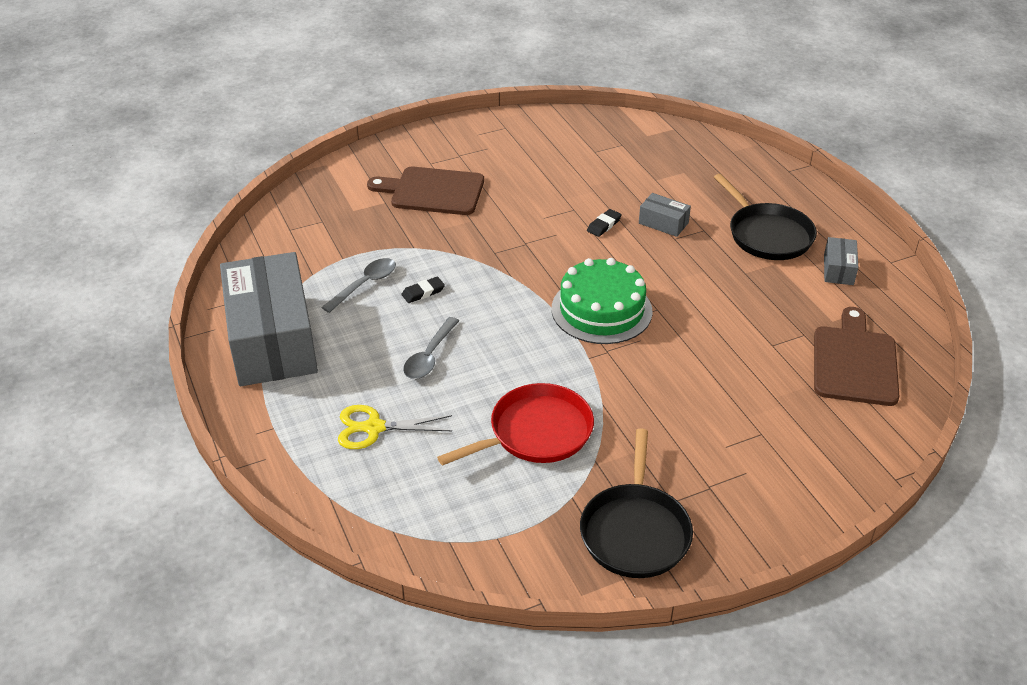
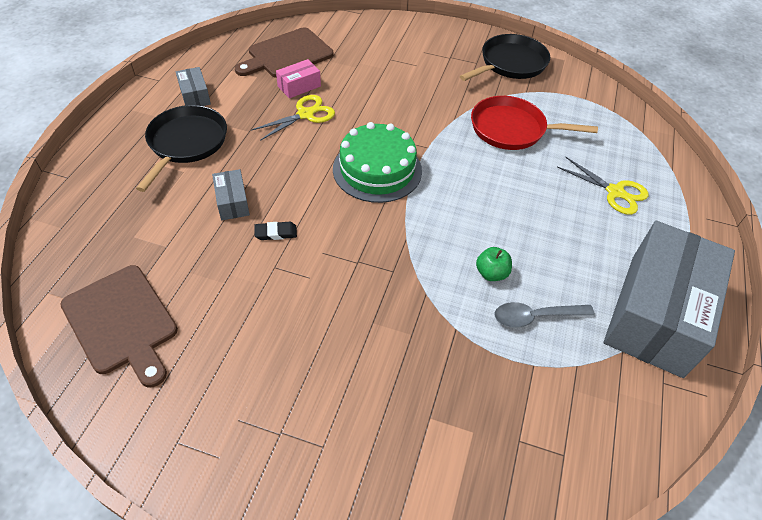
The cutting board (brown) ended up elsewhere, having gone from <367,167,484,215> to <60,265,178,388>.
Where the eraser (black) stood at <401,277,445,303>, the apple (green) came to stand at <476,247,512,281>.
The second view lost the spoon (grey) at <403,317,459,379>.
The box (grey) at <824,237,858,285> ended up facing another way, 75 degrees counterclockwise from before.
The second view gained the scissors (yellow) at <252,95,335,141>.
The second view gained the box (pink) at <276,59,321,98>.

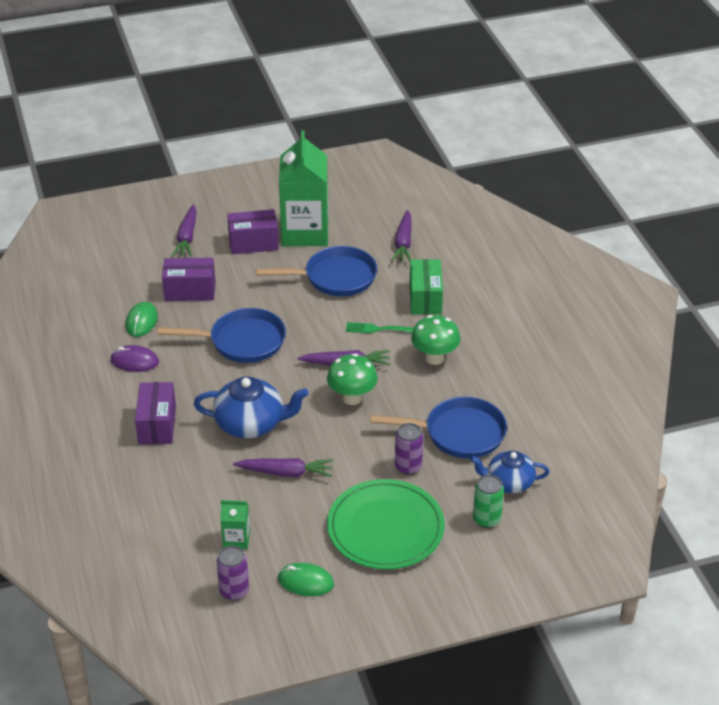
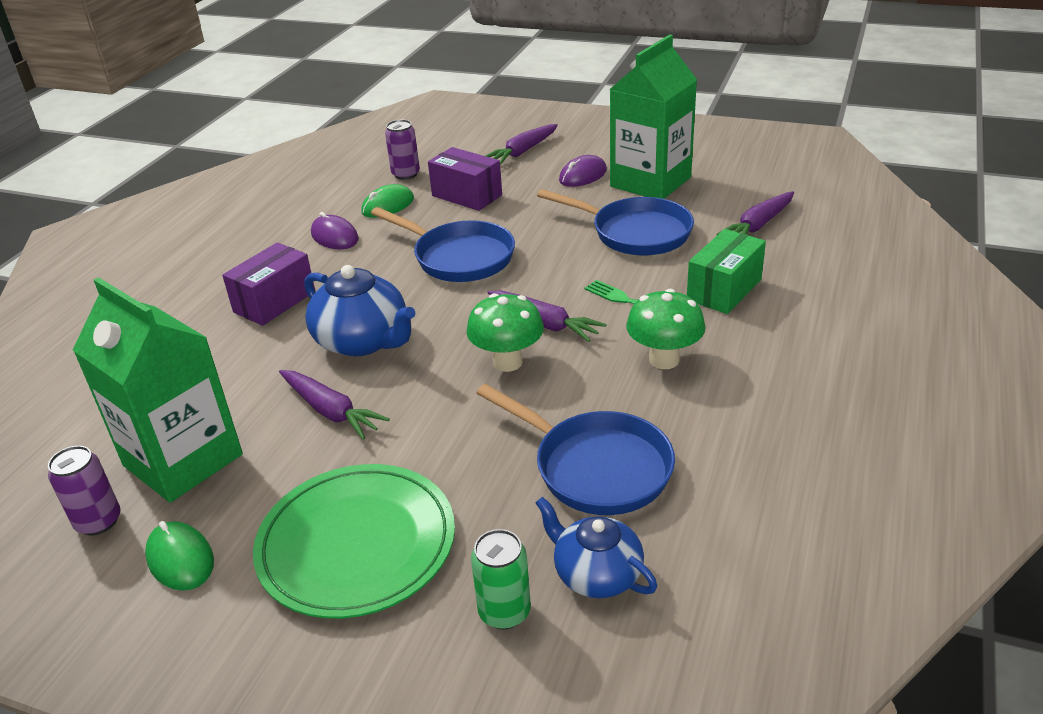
The size of the carton (green) at <220,500,250,549> changed by a factor of 2.32.
Where the box (purple) stood at <227,209,279,254>, the mouse (purple) came to stand at <559,155,607,187>.
The can (purple) ended up elsewhere, having gone from <395,423,423,475> to <385,120,420,180>.

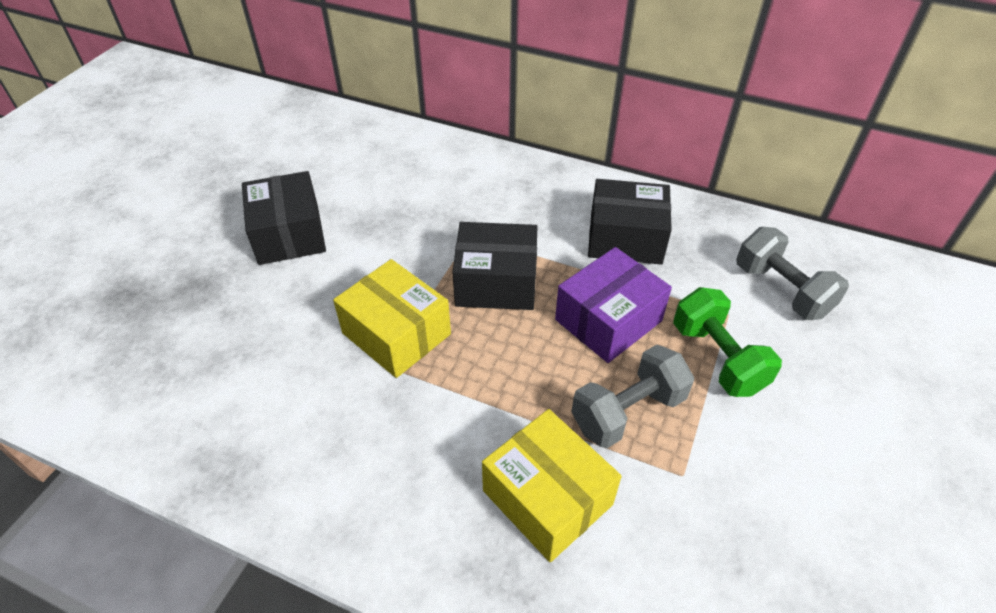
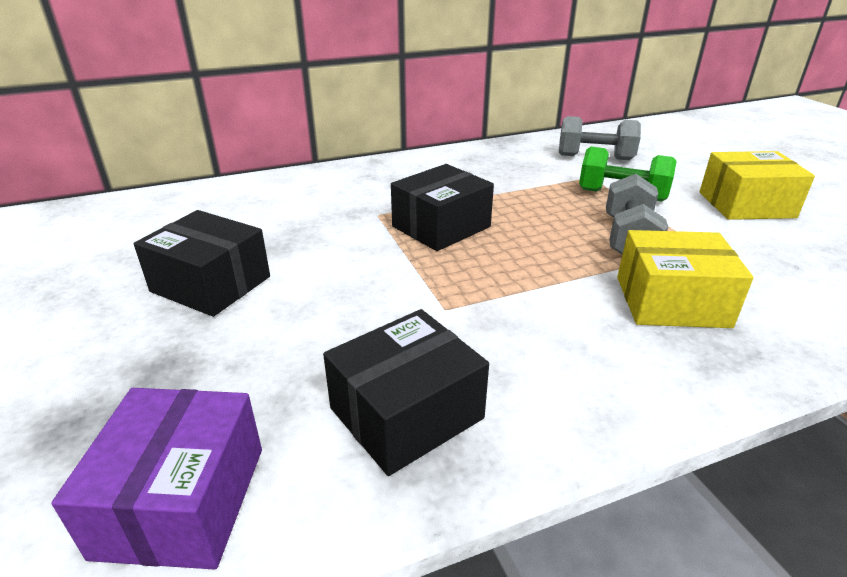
The box (yellow) ended up elsewhere, having gone from <333,259,451,378> to <699,151,815,220>.
The box (purple) ended up elsewhere, having gone from <555,247,672,363> to <51,388,262,570>.
The box (black) ended up elsewhere, having gone from <588,179,672,265> to <323,309,489,476>.

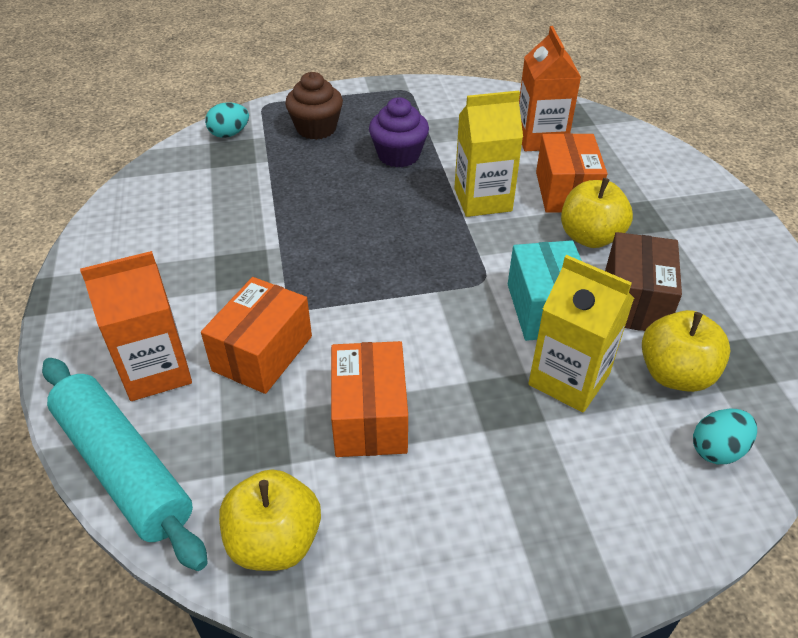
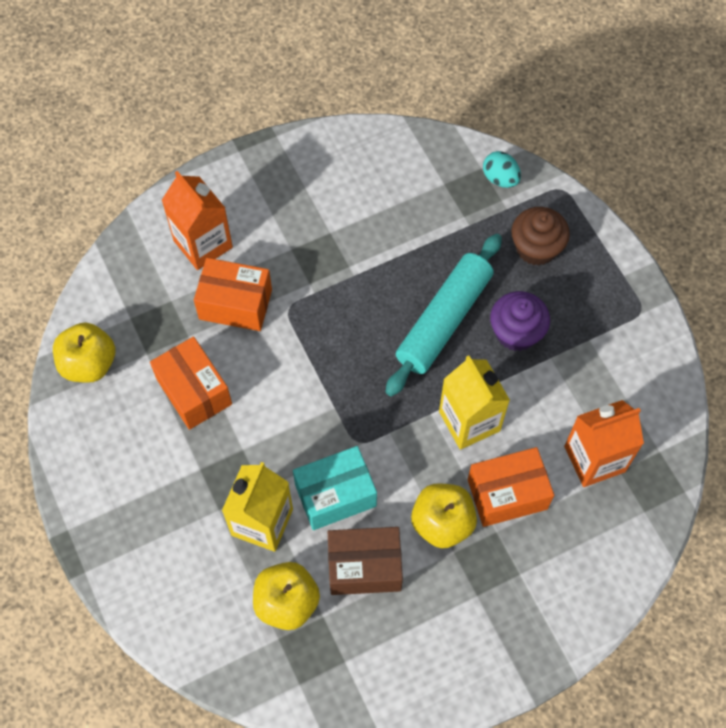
The rolling pin (turquoise) ended up elsewhere, having gone from <42,358,208,571> to <386,234,502,396>.
The box (orange) at <331,341,408,457> ended up facing another way, 75 degrees clockwise from before.
The second view lost the egg (turquoise) at <693,408,757,464>.

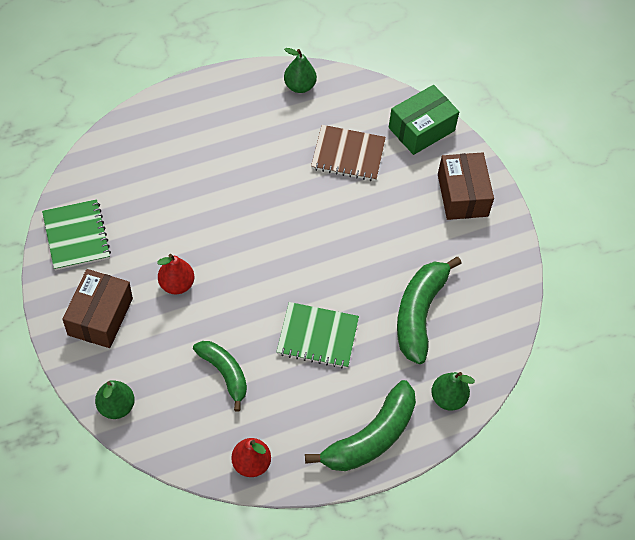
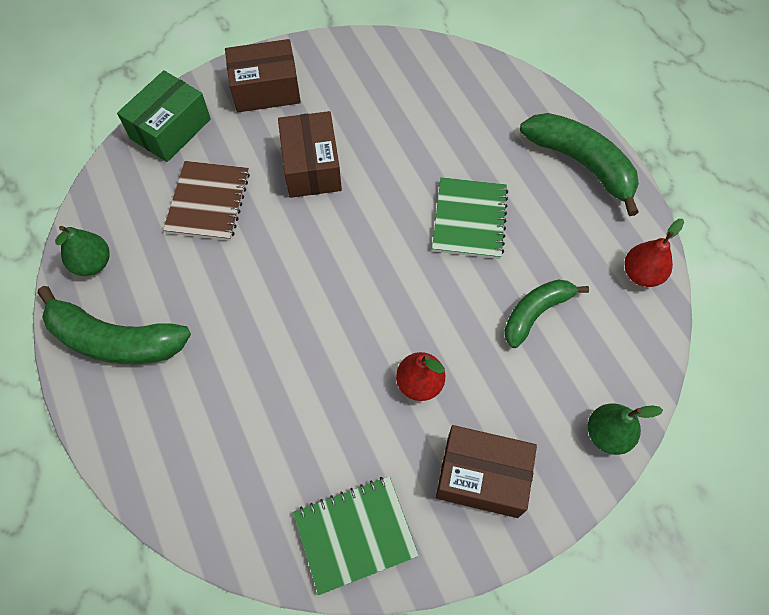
The box (green) at <389,85,459,155> ended up facing another way, 75 degrees clockwise from before.
The banana (green) ended up elsewhere, having gone from <397,257,462,364> to <38,286,191,364>.
The second view lost the pear (green) at <431,372,475,411>.
The second view gained the box (brown) at <278,111,342,198>.

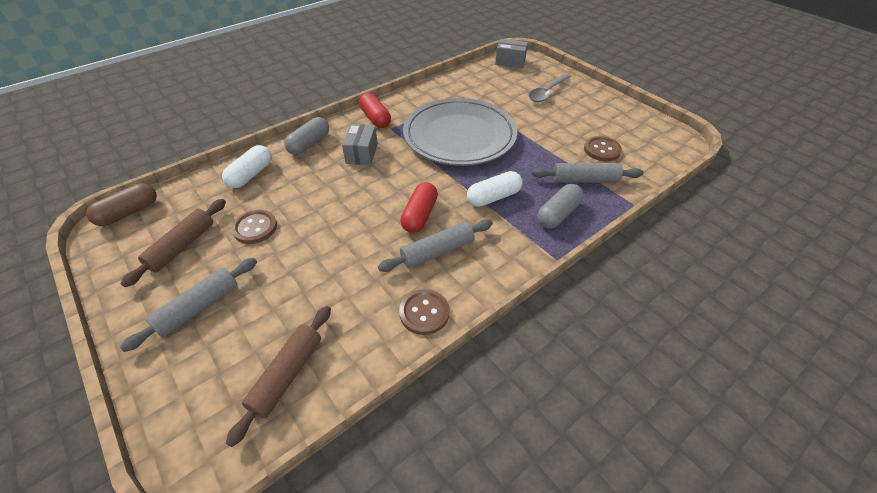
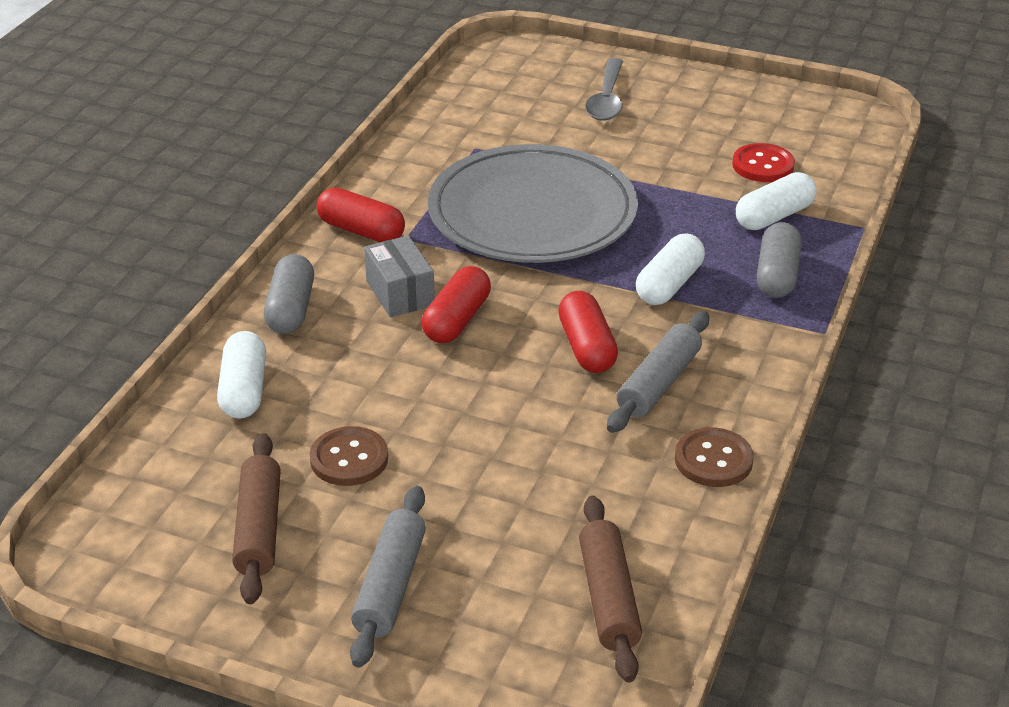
The second view lost the capsule (brown) at <86,183,157,226>.
The second view lost the box (grey) at <495,39,528,68>.
Where the rolling pin (grey) stood at <532,163,643,183>, the capsule (white) came to stand at <736,172,816,230>.
What was the button (brown) at <584,136,622,161> turned into the button (red) at <732,143,795,182>.
The second view gained the capsule (red) at <422,266,491,343>.

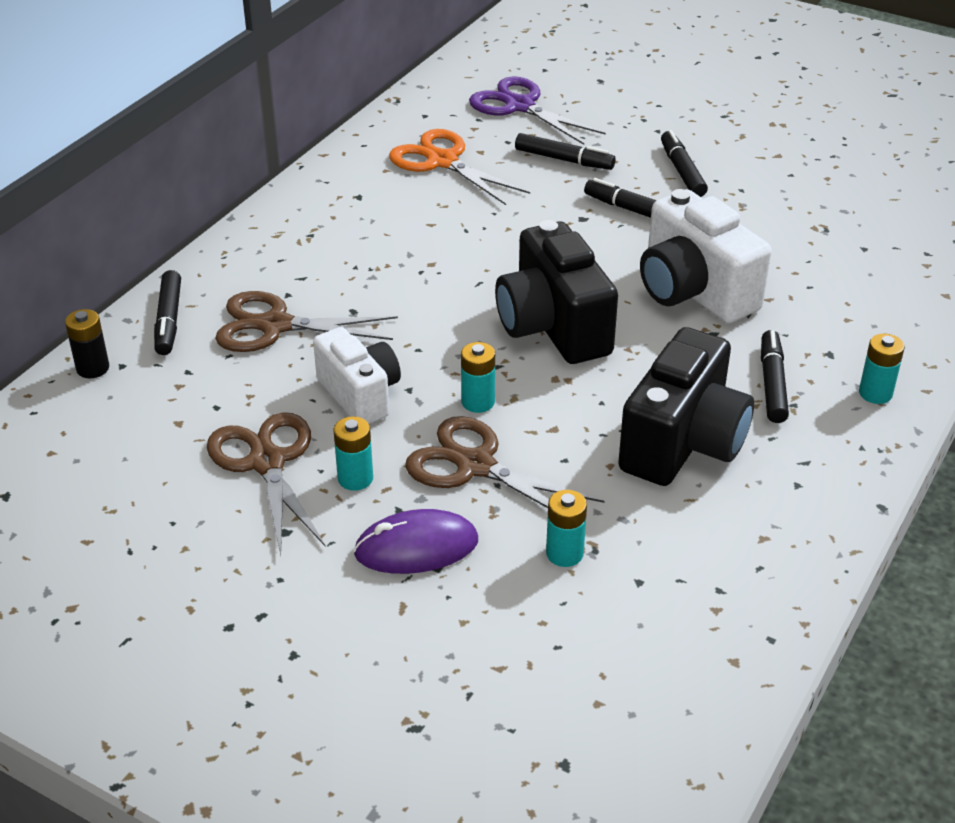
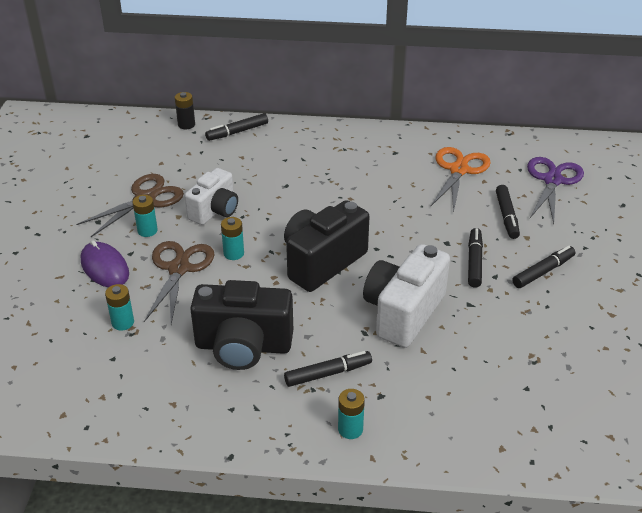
The second view lost the scissors (brown) at <215,291,398,352>.

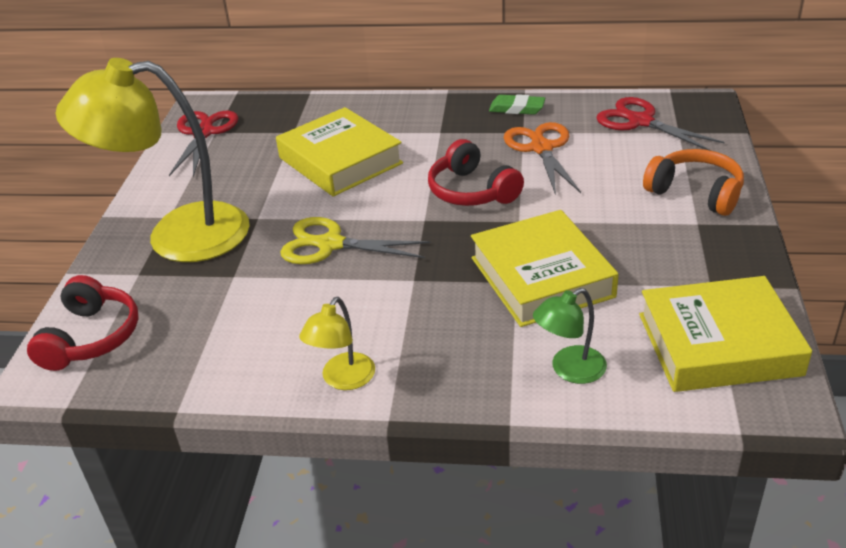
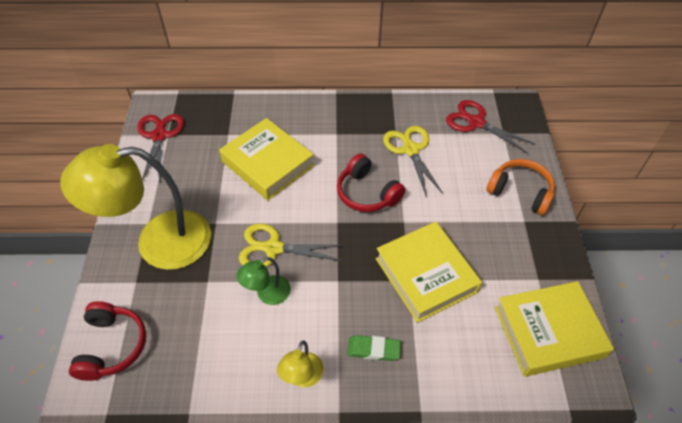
The eraser (green) ended up elsewhere, having gone from <489,94,545,115> to <347,335,401,361>.
What was the scissors (orange) at <504,122,581,195> turned into the scissors (yellow) at <383,126,444,197>.
The lamp (green) ended up elsewhere, having gone from <533,288,607,384> to <237,257,291,305>.

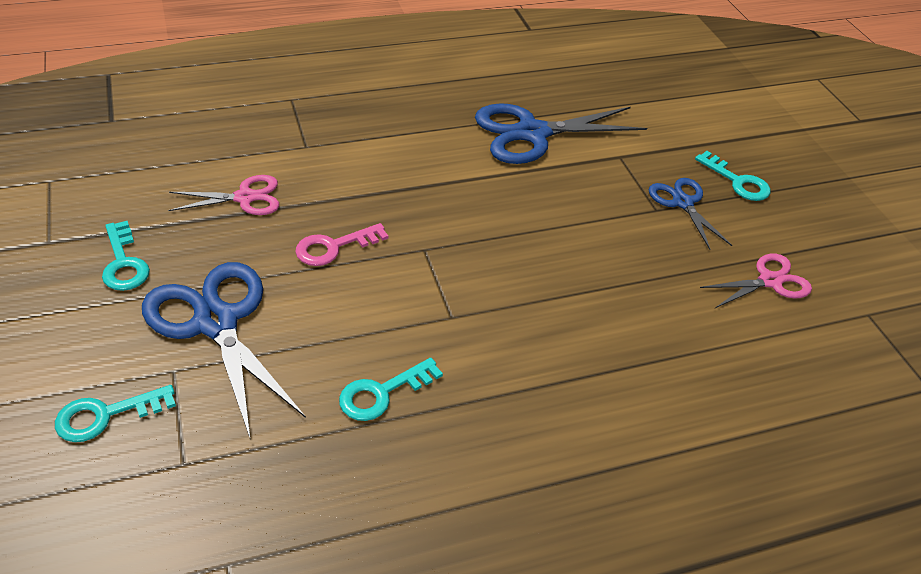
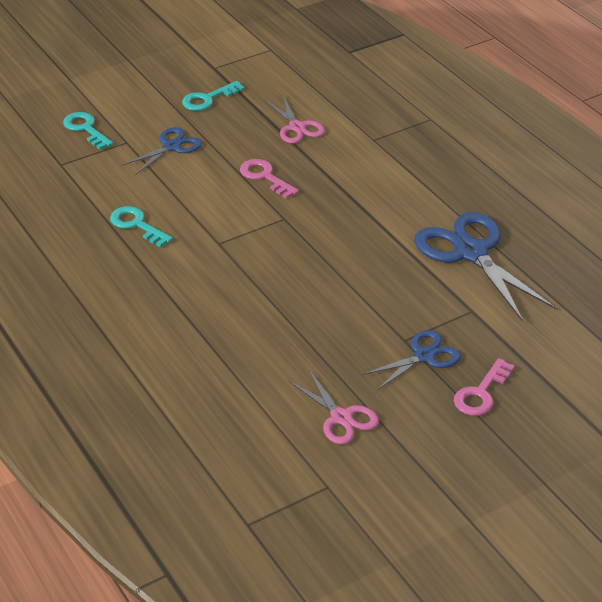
The size of the scissors (blue) at <142,262,306,440> changed by a factor of 0.56.
What was the key (turquoise) at <695,151,770,201> turned into the key (pink) at <454,358,515,416>.

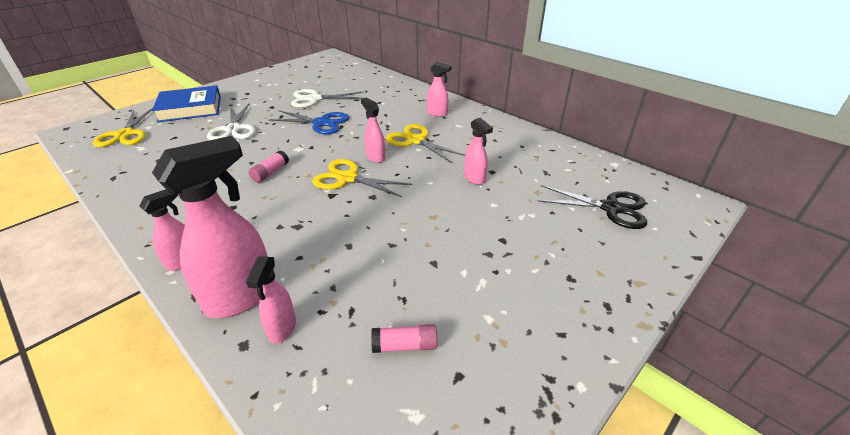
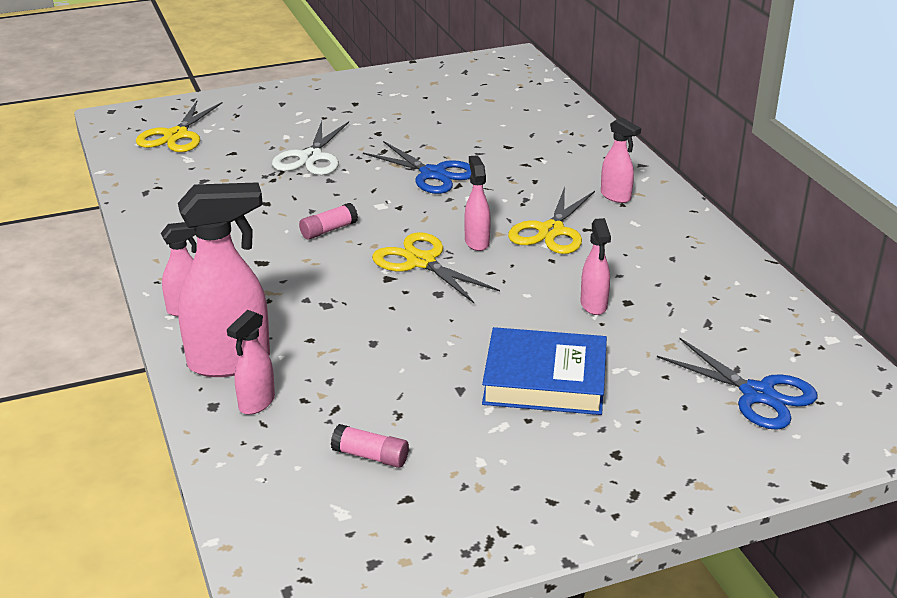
The book (blue) ended up elsewhere, having gone from <152,86,221,122> to <482,327,607,415>.
The second view lost the scissors (white) at <291,89,363,108>.
The scissors (yellow) at <386,124,465,164> ended up facing another way, 135 degrees counterclockwise from before.
What was the scissors (black) at <538,185,647,229> turned into the scissors (blue) at <657,338,818,430>.

